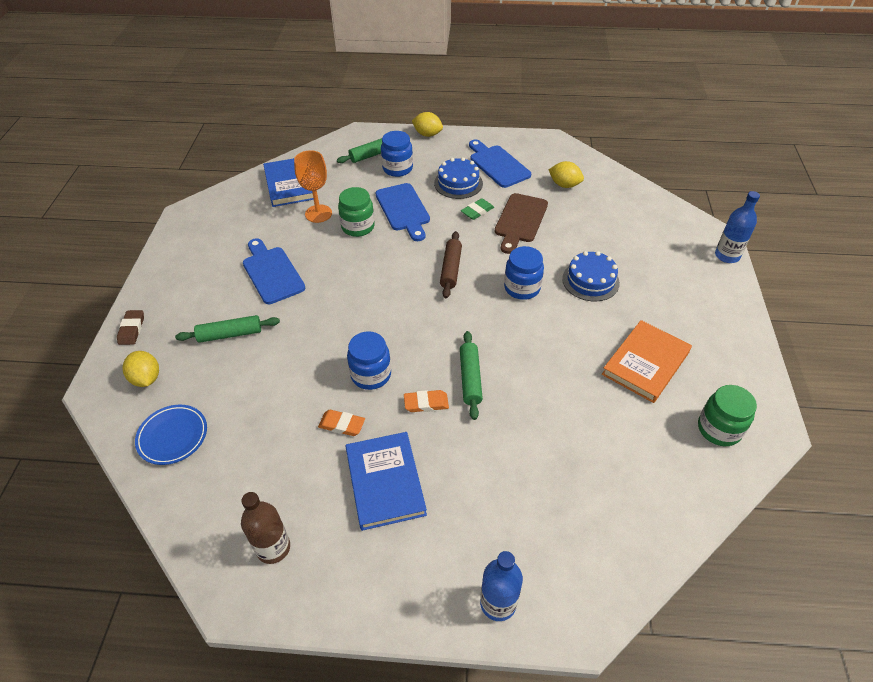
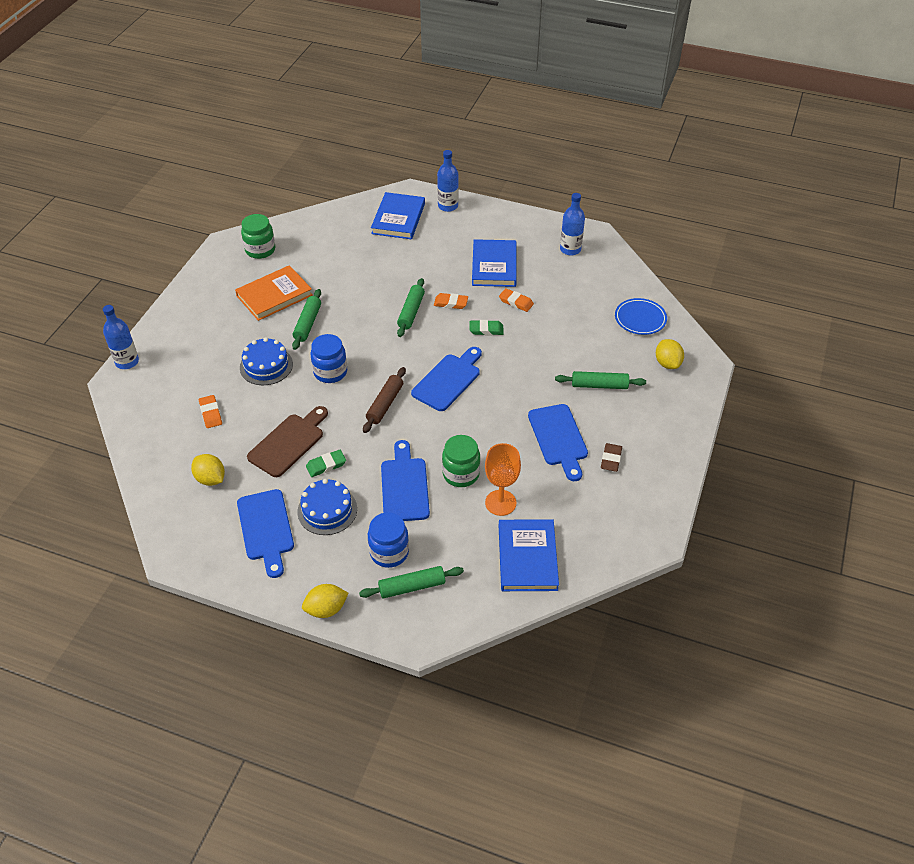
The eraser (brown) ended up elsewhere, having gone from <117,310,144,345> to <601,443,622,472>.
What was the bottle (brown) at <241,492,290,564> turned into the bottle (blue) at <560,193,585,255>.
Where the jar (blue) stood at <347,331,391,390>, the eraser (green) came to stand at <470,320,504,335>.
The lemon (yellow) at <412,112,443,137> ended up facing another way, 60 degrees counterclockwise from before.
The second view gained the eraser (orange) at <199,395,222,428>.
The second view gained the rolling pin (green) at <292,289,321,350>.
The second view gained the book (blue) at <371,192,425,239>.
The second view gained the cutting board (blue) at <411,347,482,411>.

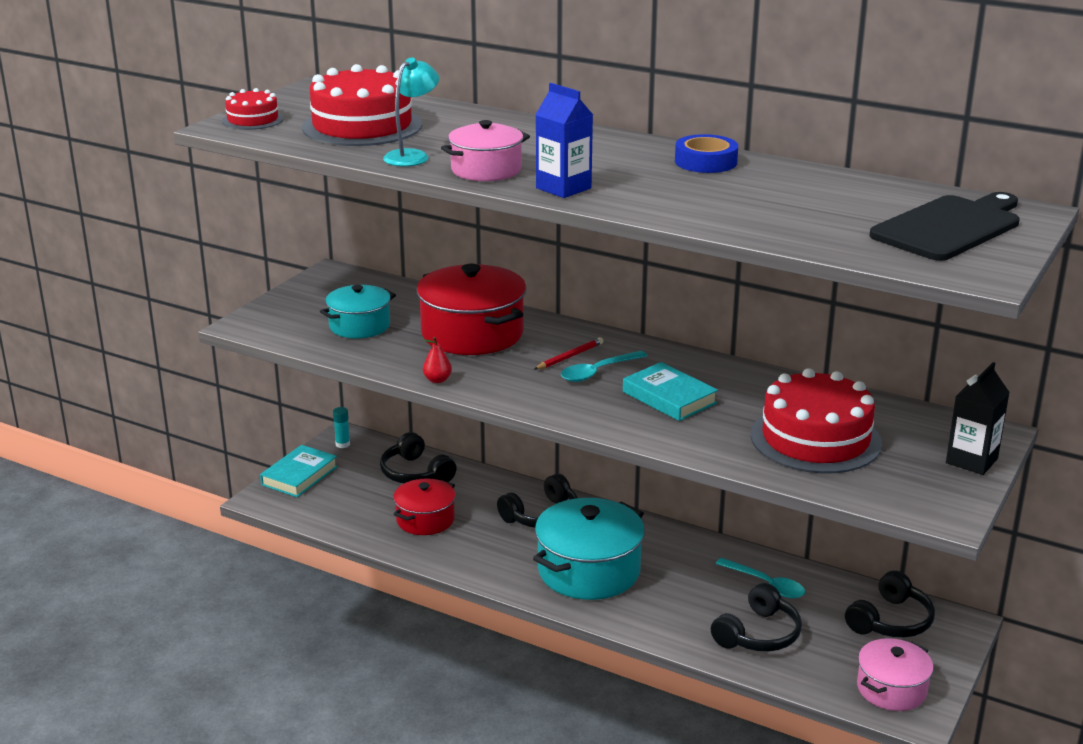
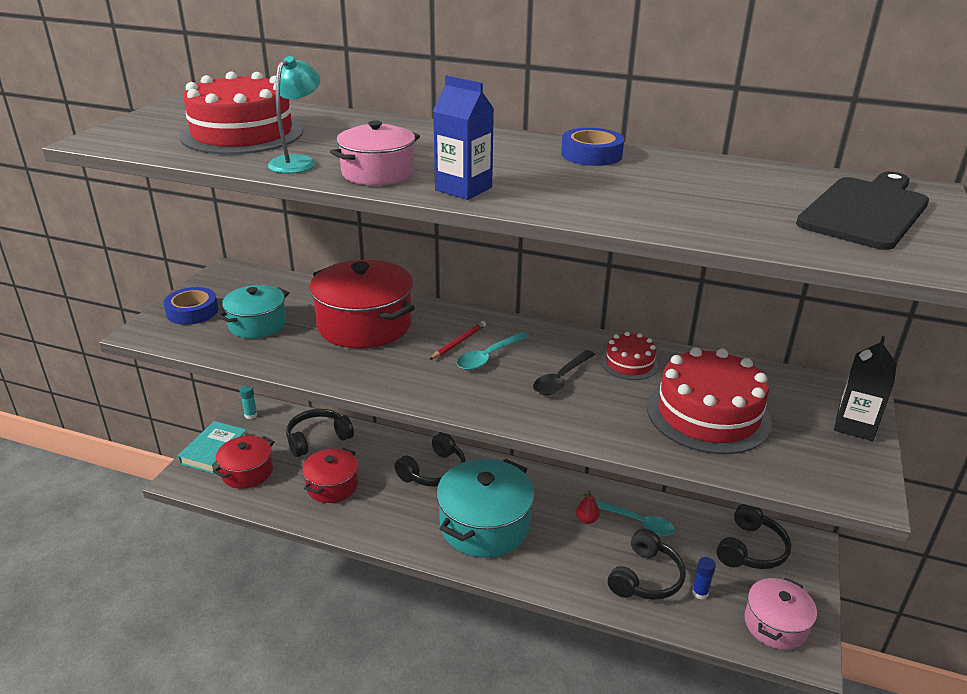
The cake (red) ended up elsewhere, having gone from <222,88,284,130> to <601,332,659,380>.
The headphones (black) at <380,432,456,483> ended up facing another way, 105 degrees clockwise from before.
The pear (red) ended up elsewhere, having gone from <423,337,452,383> to <576,491,600,524>.
Where the book (turquoise) stood at <623,362,718,421>, the spoon (black) came to stand at <533,350,596,396>.
The second view gained the tape (blue) at <164,287,218,325>.
The second view gained the pot (red) at <213,436,274,489>.
The second view gained the glue stick (blue) at <692,557,716,600>.

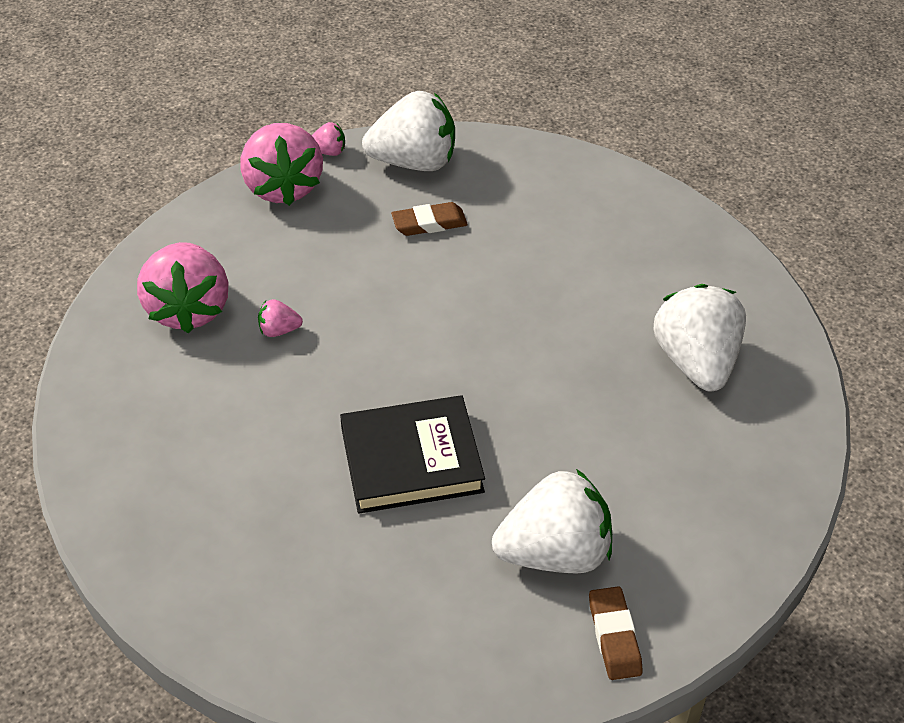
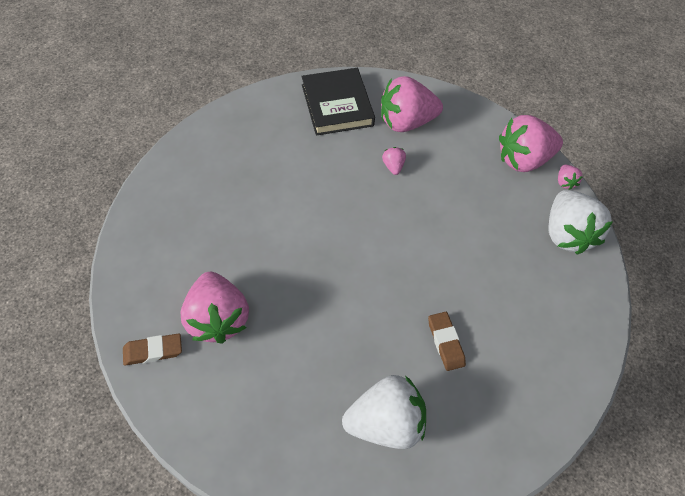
The book (black) ended up elsewhere, having gone from <340,395,485,513> to <301,68,375,136>.
The eraser (brown) ended up elsewhere, having gone from <391,202,468,236> to <428,312,466,371>.
What was the strawberry (white) at <492,469,612,573> turned into the strawberry (pink) at <180,272,249,344>.

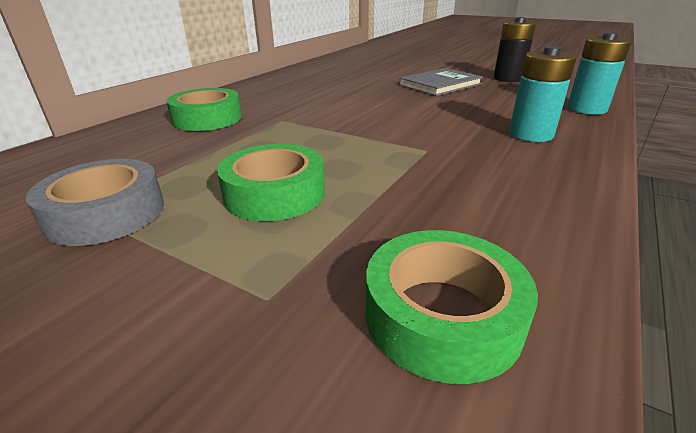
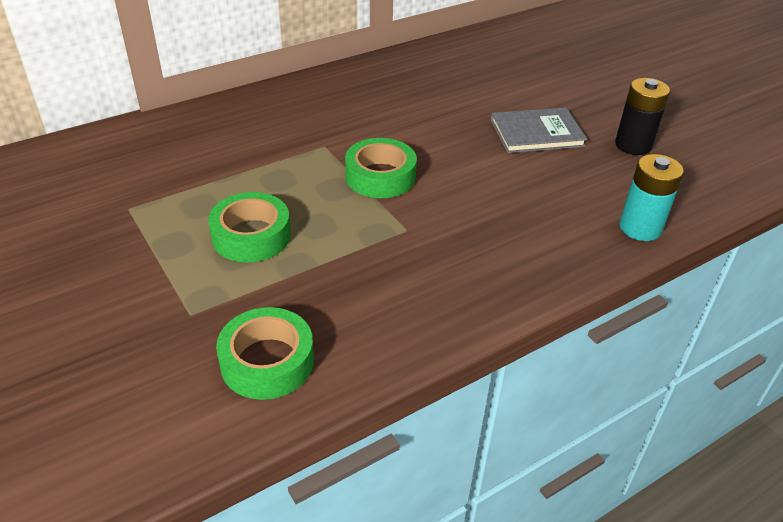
The second view lost the tape (grey) at <26,159,164,246>.
The tape (green) ended up elsewhere, having gone from <166,88,242,131> to <345,138,417,198>.
The second view lost the battery (turquoise) at <509,46,576,142>.

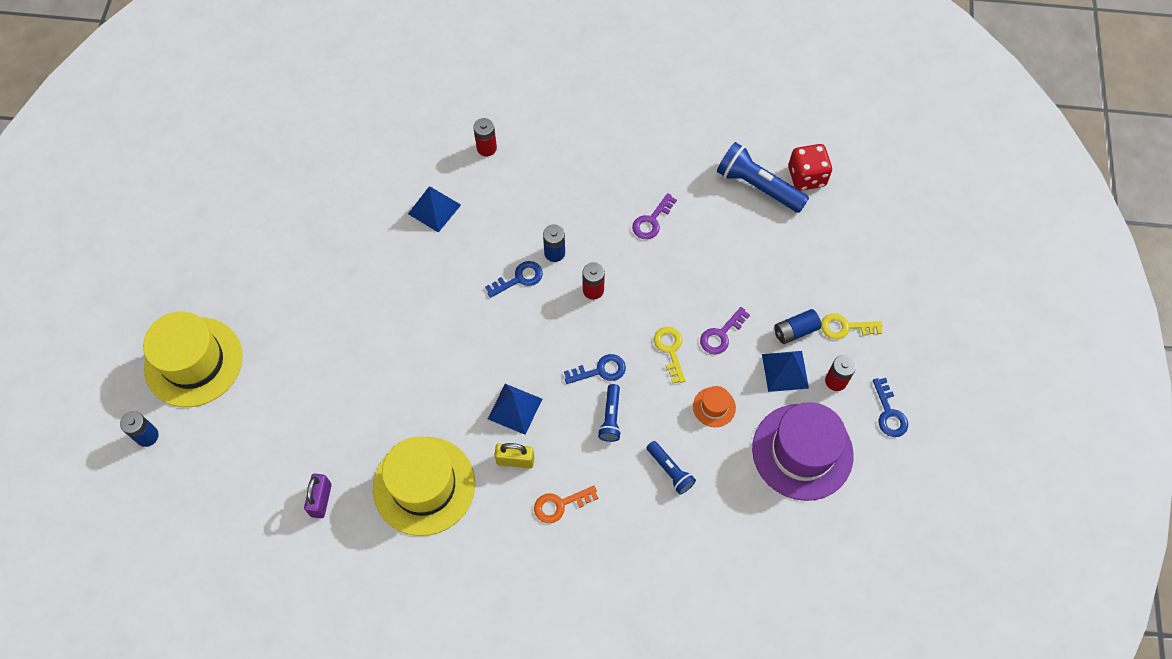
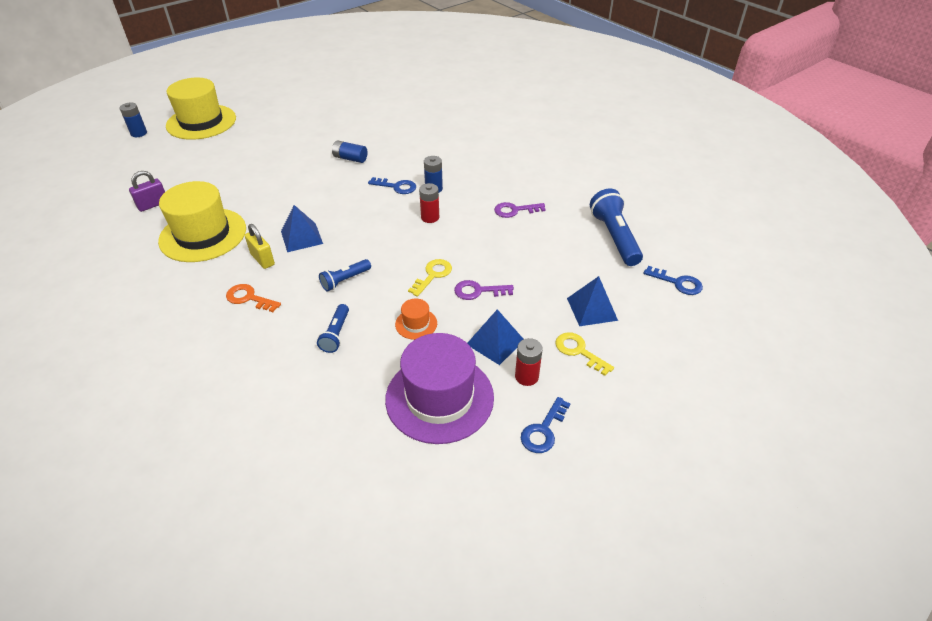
The pyramid (blue) ended up elsewhere, having gone from <408,187,461,233> to <567,276,618,326>.
The second view lost the battery (red) at <473,118,497,156>.
The key (blue) ended up elsewhere, having gone from <564,354,626,384> to <643,266,703,295>.
The battery (blue) ended up elsewhere, having gone from <774,309,821,344> to <332,140,367,163>.
The second view lost the dice (red) at <788,144,832,191>.

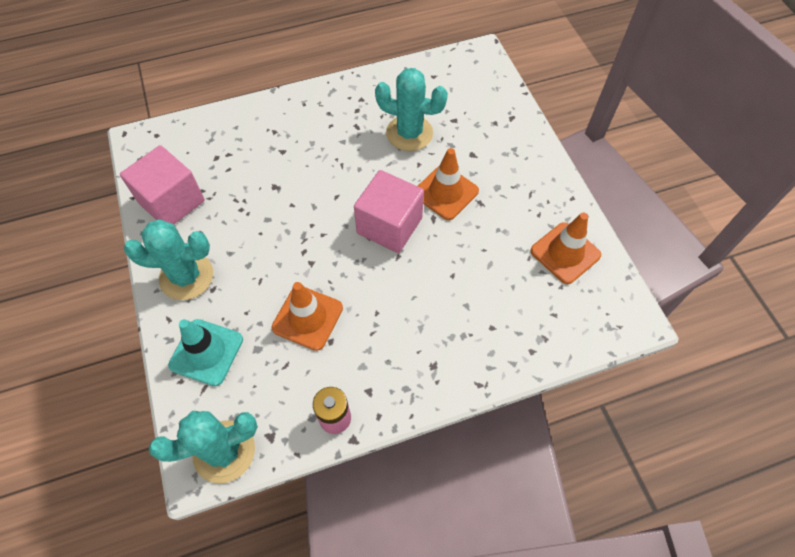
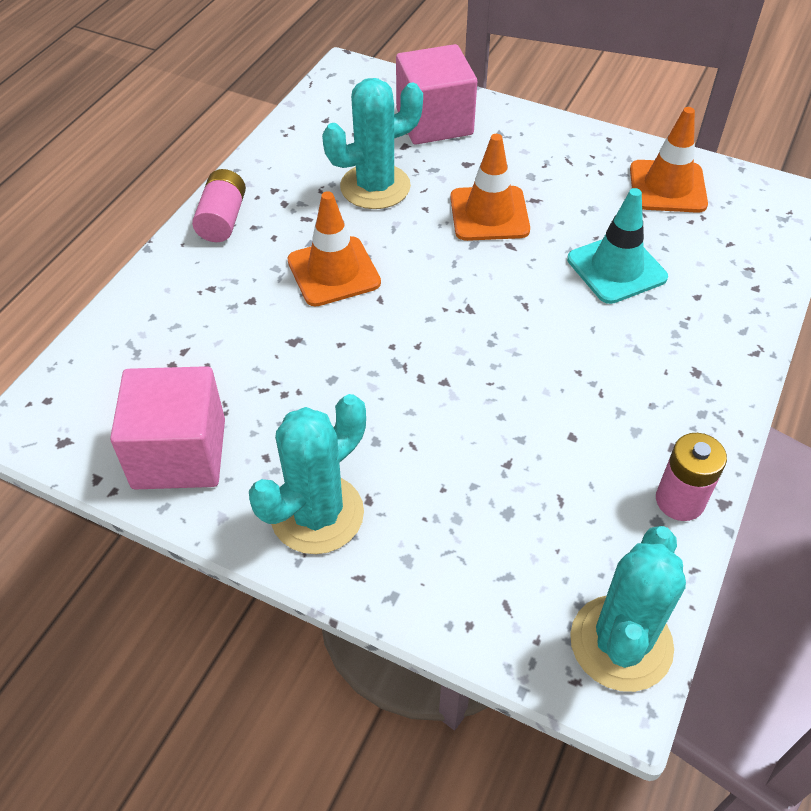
The traffic cone (turquoise) ended up elsewhere, having gone from <168,319,243,386> to <567,188,668,304>.
The traffic cone (orange) ended up elsewhere, having gone from <272,282,343,351> to <287,191,381,307>.
The cube (pink) ended up elsewhere, having gone from <354,170,424,253> to <396,44,477,145>.
The second view gained the battery (pink) at <192,169,246,242>.

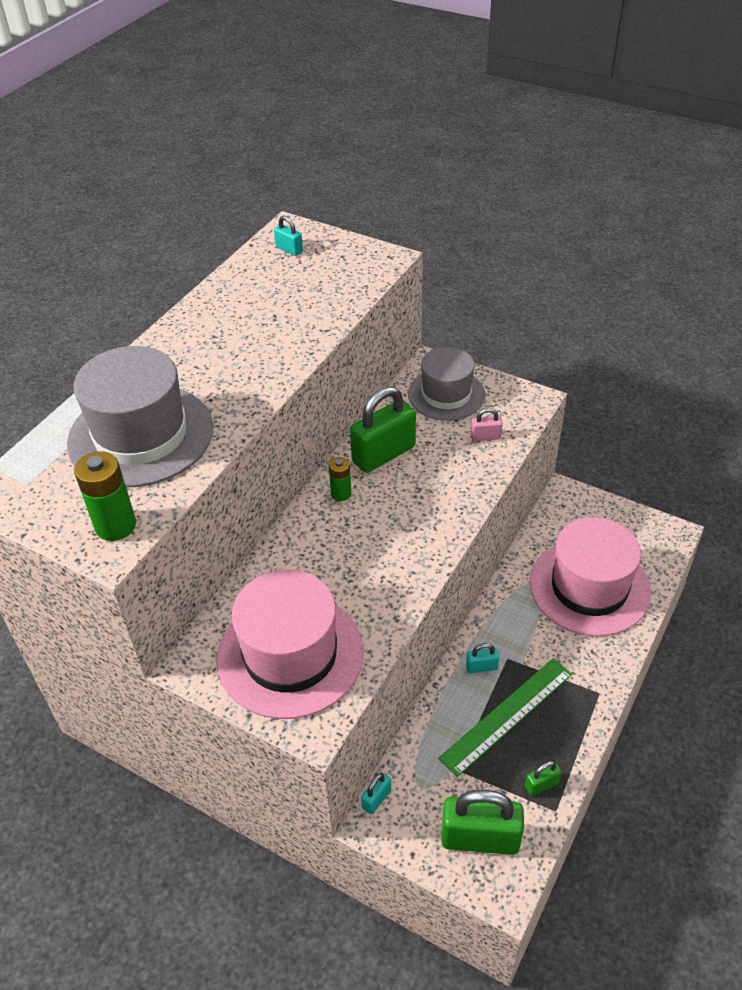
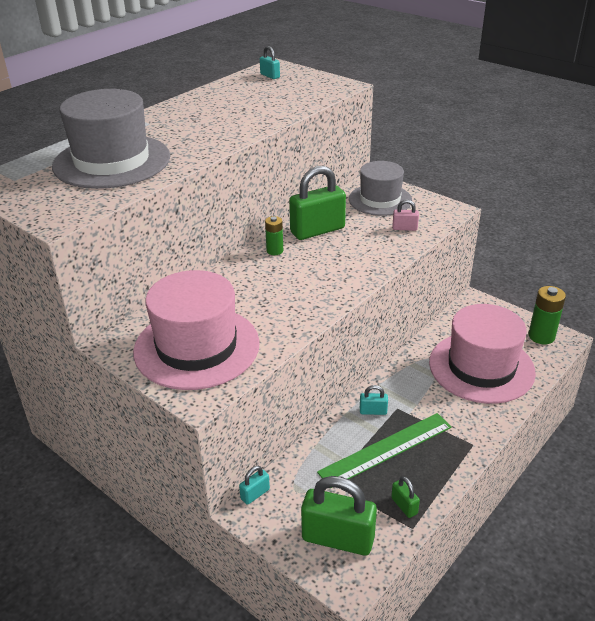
The battery (green) ended up elsewhere, having gone from <74,451,136,541> to <529,286,566,344>.
The padlock (green) at <525,761,562,796> ended up facing another way, 75 degrees clockwise from before.

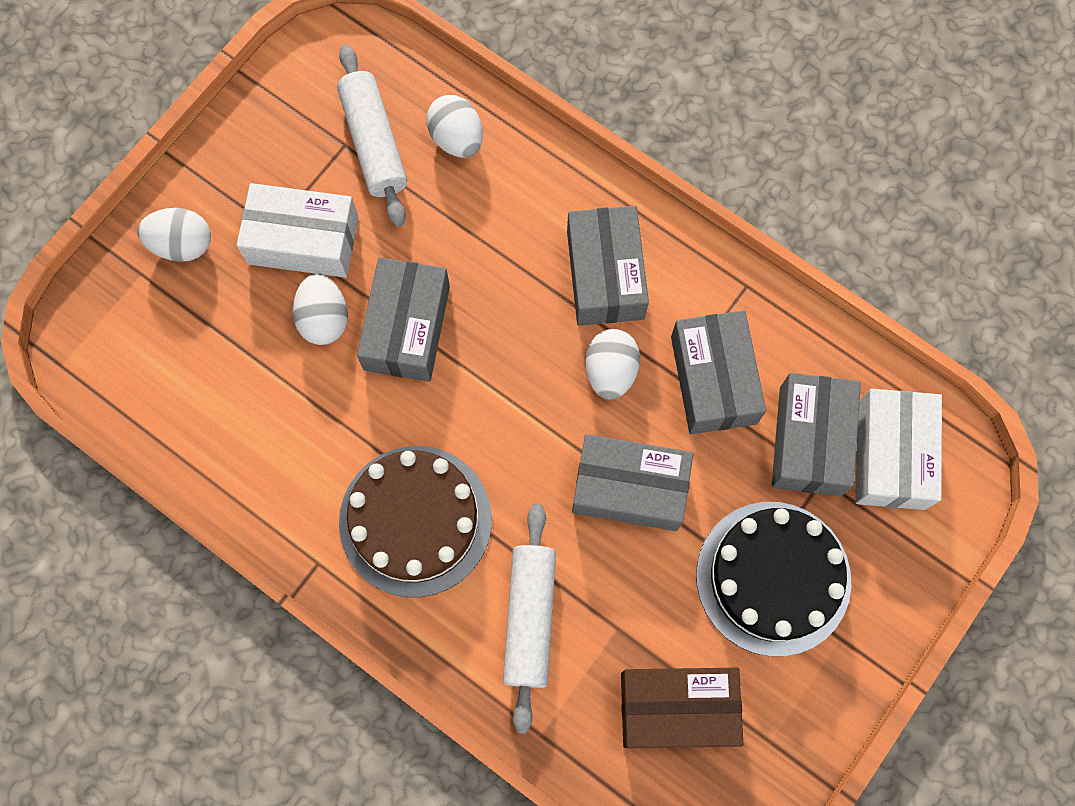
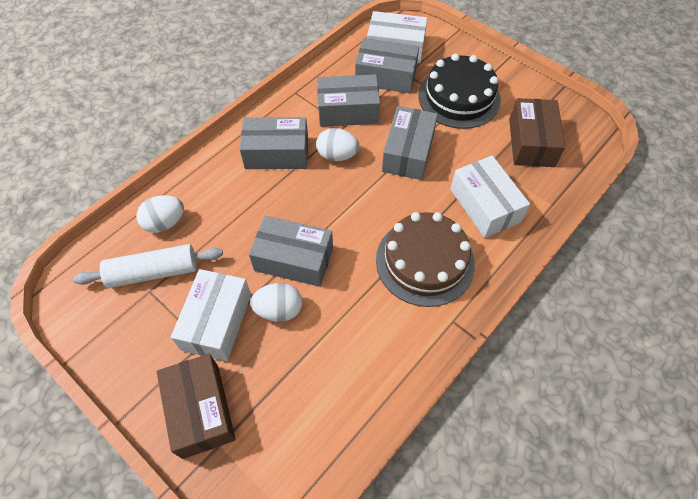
Where the egg (white) stood at <137,208,211,262>, the box (brown) came to stand at <157,354,236,459>.
Where the rolling pin (white) stood at <503,504,556,734>, the box (white) came to stand at <450,156,530,238>.

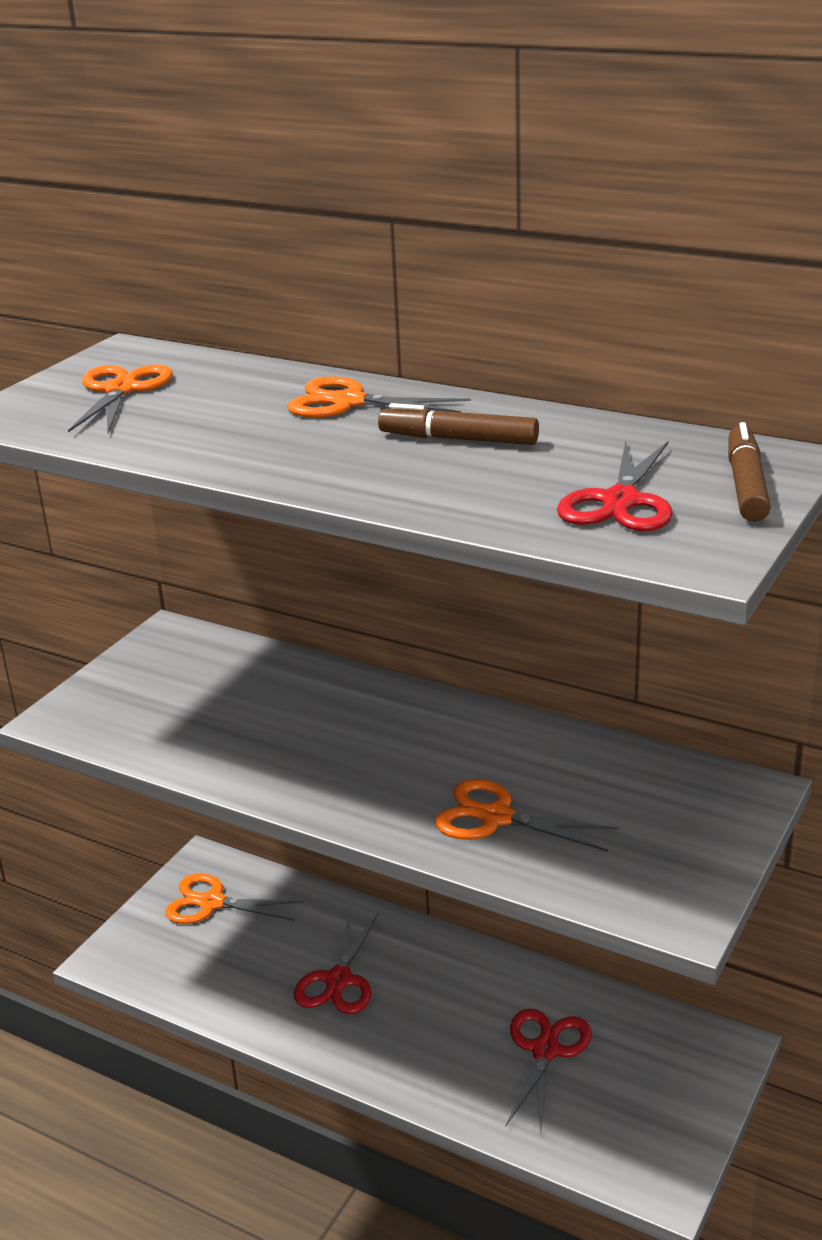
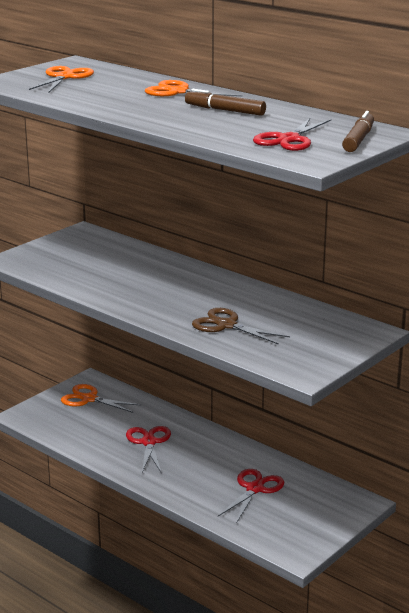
The scissors (red) at <294,911,379,1014> ended up facing another way, 150 degrees clockwise from before.
What was the scissors (orange) at <435,779,619,852> turned into the scissors (brown) at <192,308,290,345>.

